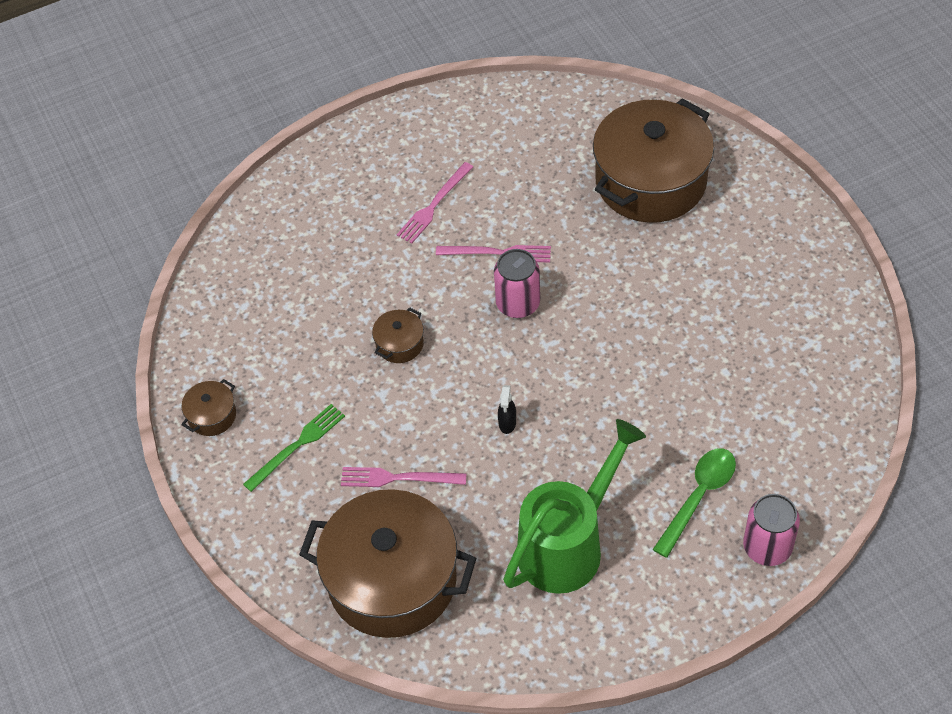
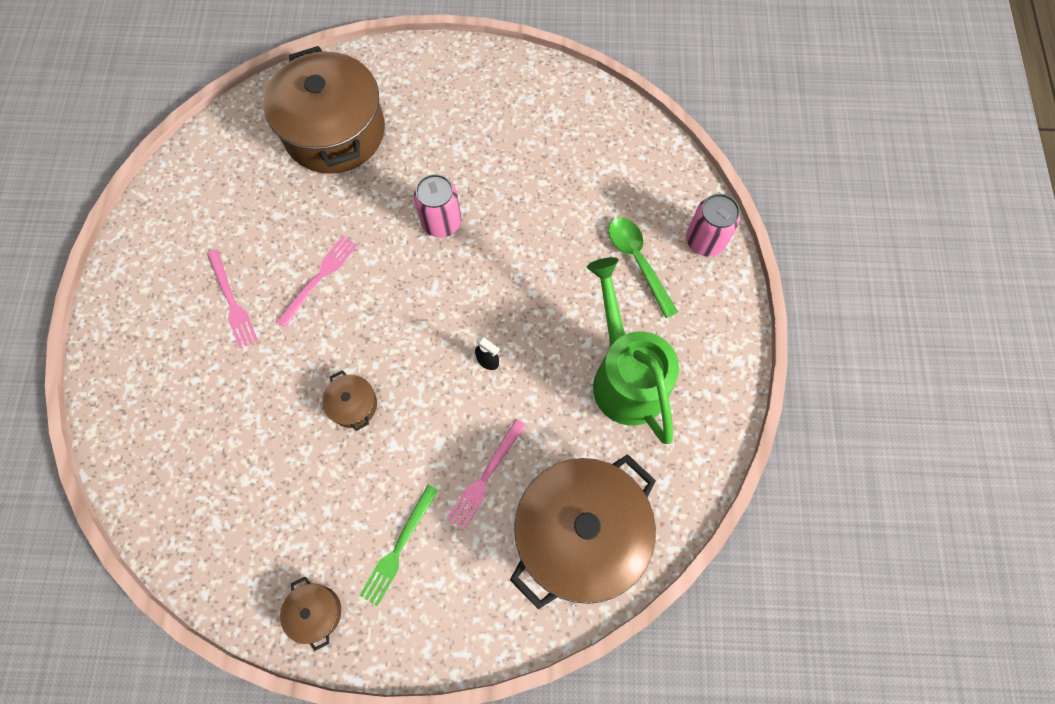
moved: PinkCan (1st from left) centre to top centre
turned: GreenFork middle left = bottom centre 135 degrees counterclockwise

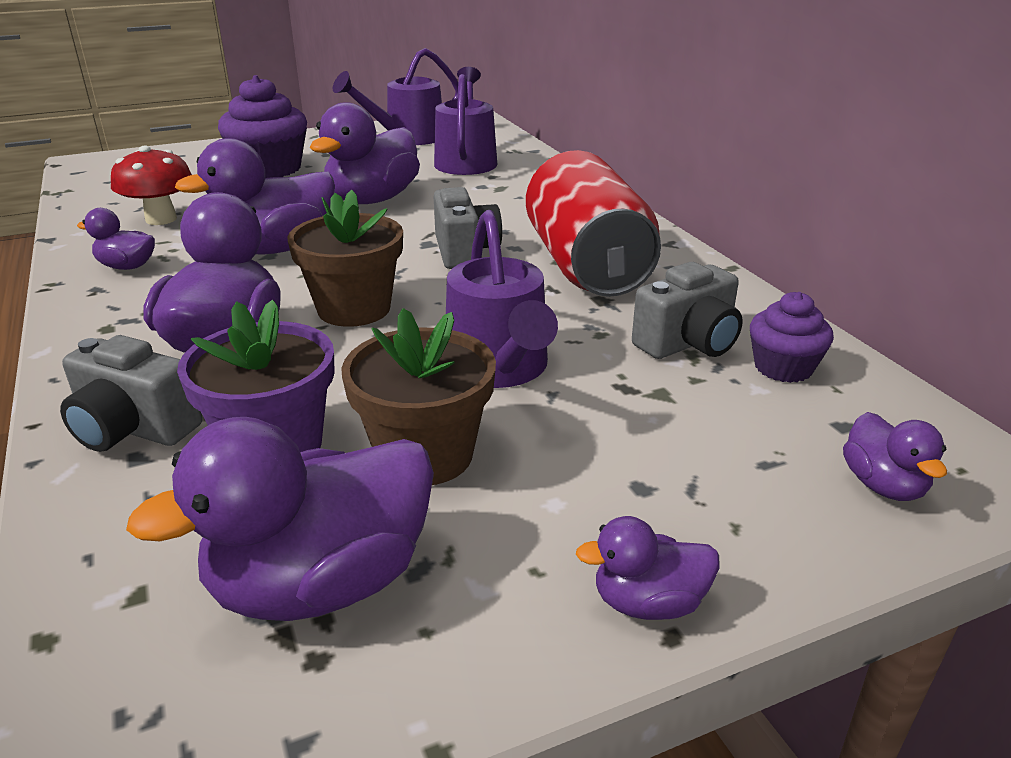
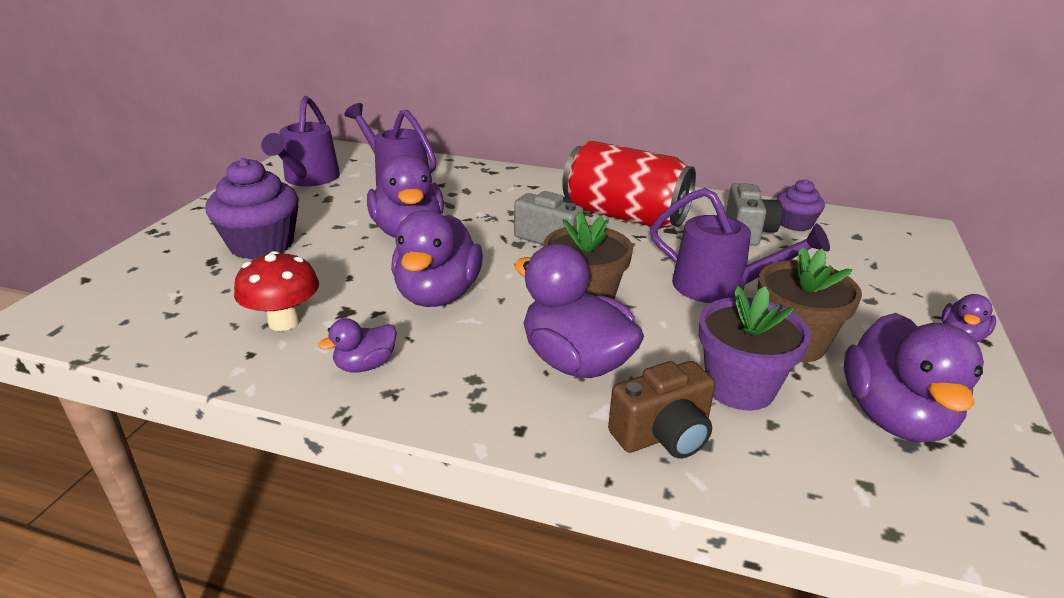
removed: PurpleDuck (7th from left) middle right
recoloured: GreyCamera (1st from left) middle left to BrownCamera bottom centre

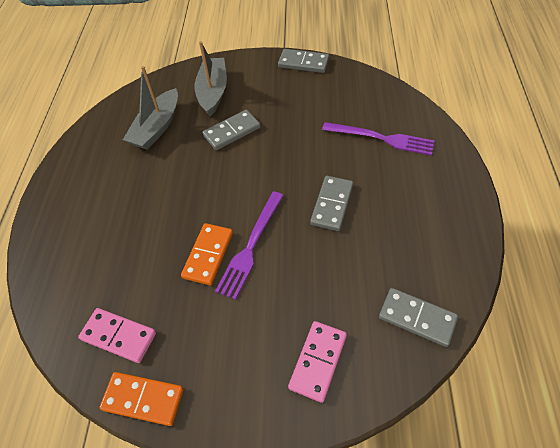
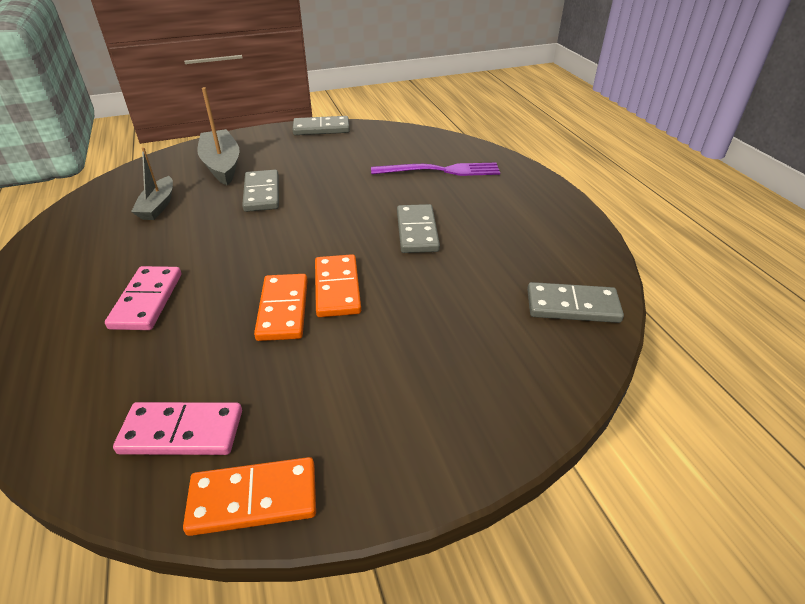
moved: PinkDomino (2nd from left in the first image) bottom centre to PinkDomino (1st from left) middle left
replaced: PurpleFork (1st from left) centre to OrangeDomino (3rd from left) centre
turned: GreyDomino (1st from left) top centre = top left 45 degrees counterclockwise
resized: GreyBoat (1st from left) top left = top left x0.65

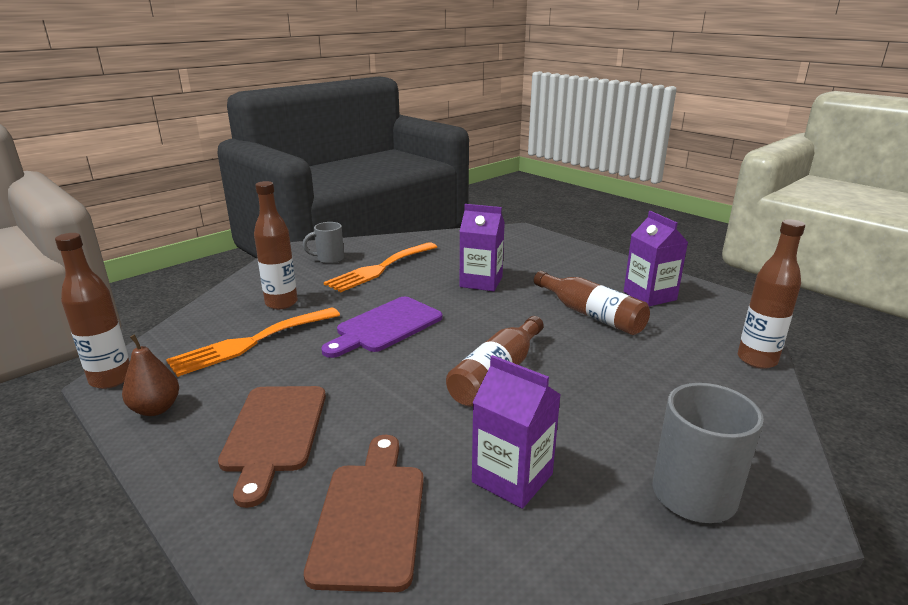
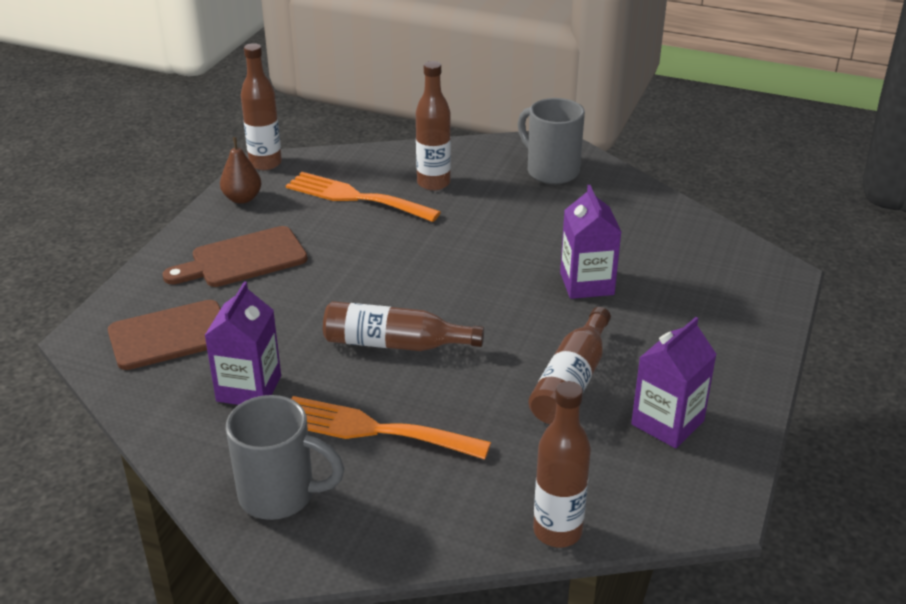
removed: PurpleCuttingBoard centre
moved: OrangeFork (2nd from left) centre to bottom centre
resized: GreyMug (1st from left in the first image) centre = top centre x1.66

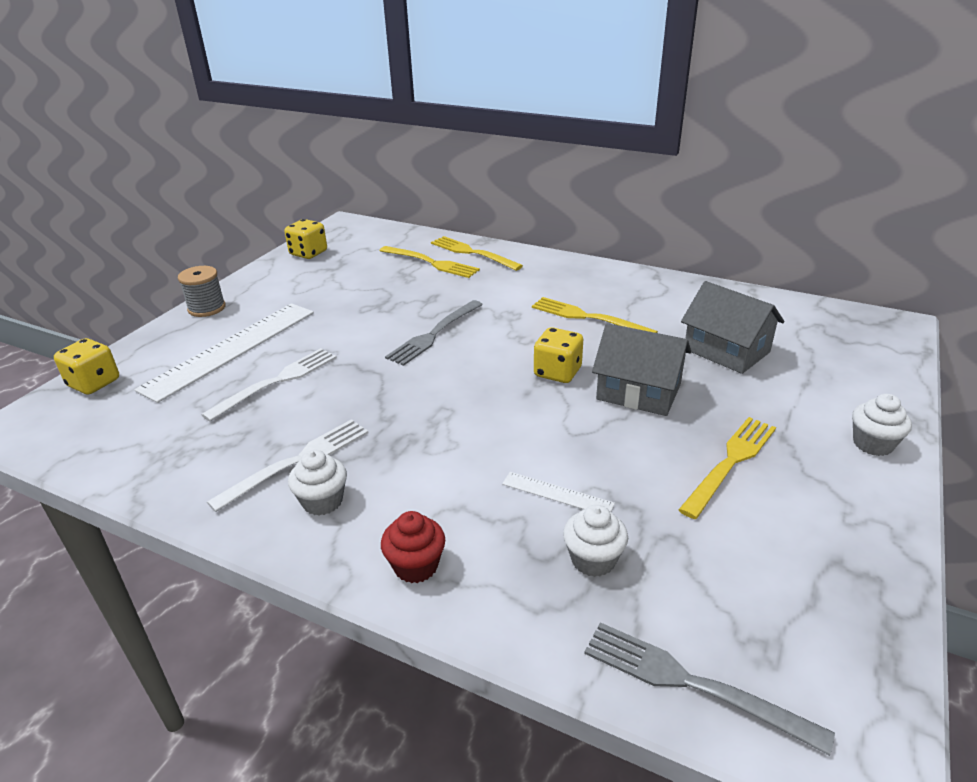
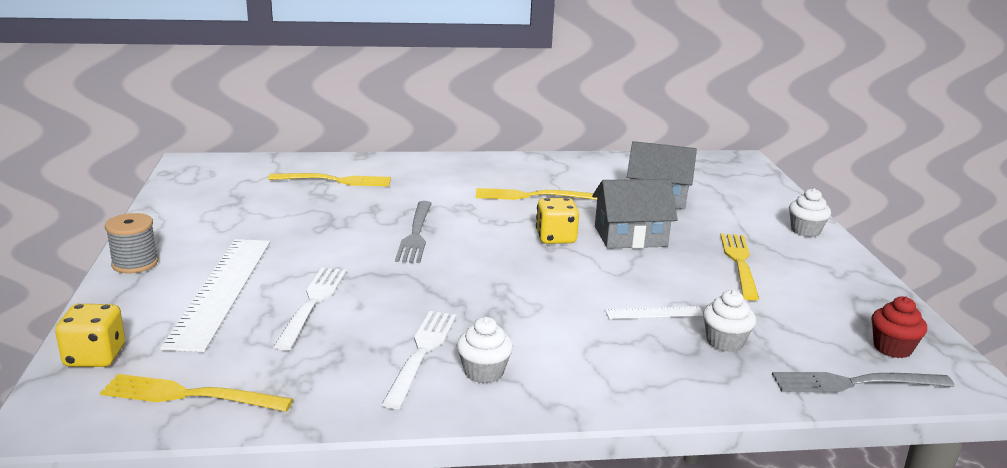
removed: YellowDice (2nd from left) top left
moved: RedCupcake bottom centre to bottom right; YellowFork (2nd from left in the first image) top centre to YellowFork (1st from left) bottom left

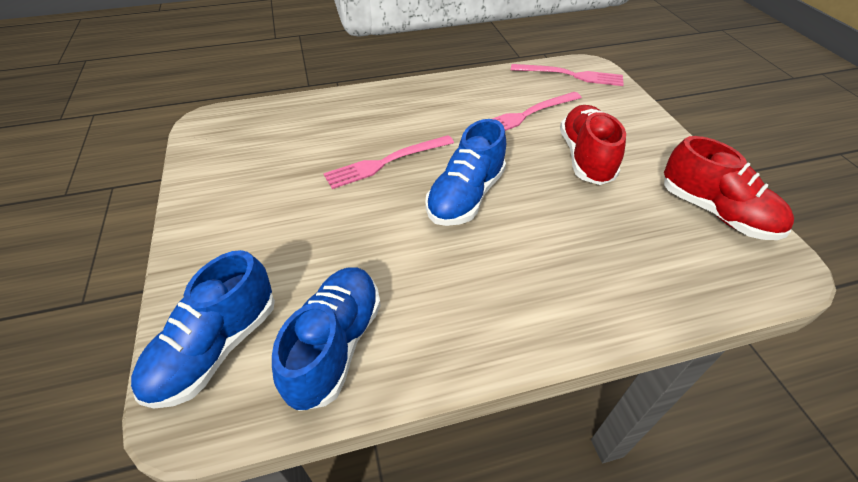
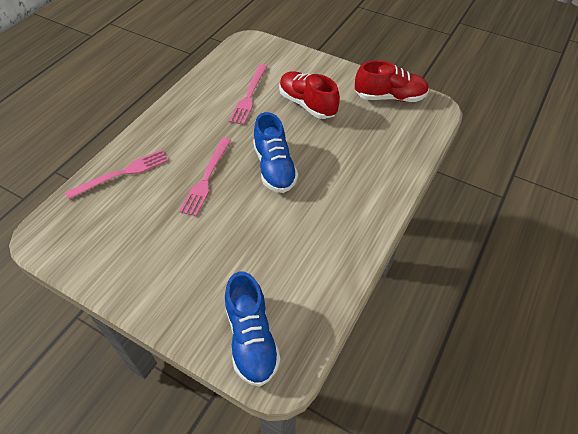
removed: BlueShoe (2nd from left) bottom centre
moved: PinkFork (3rd from left in the first image) top centre to PinkFork (1st from left) middle left

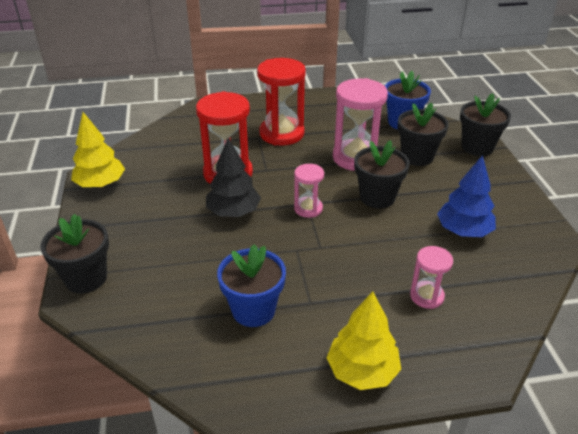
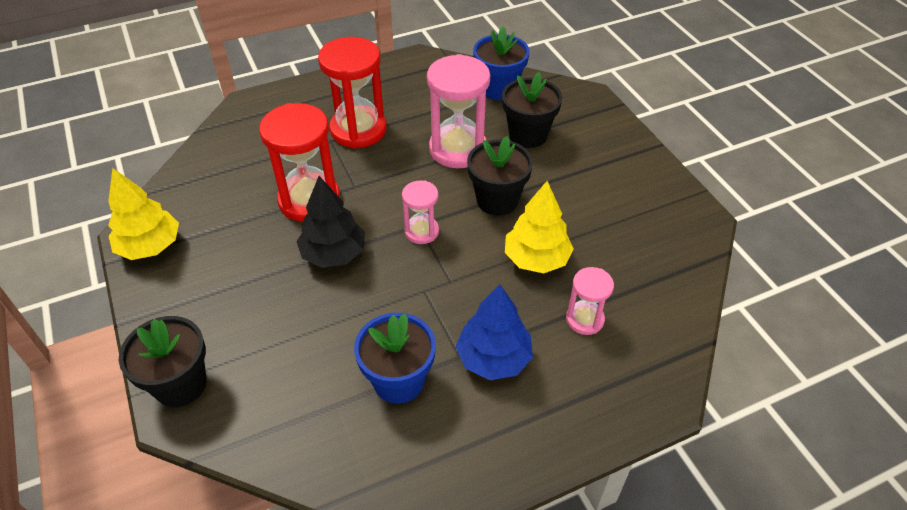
removed: BlackFlowerPot (4th from left) top right
moved: YellowTree (2nd from left) bottom centre to centre; BlueTree middle right to centre

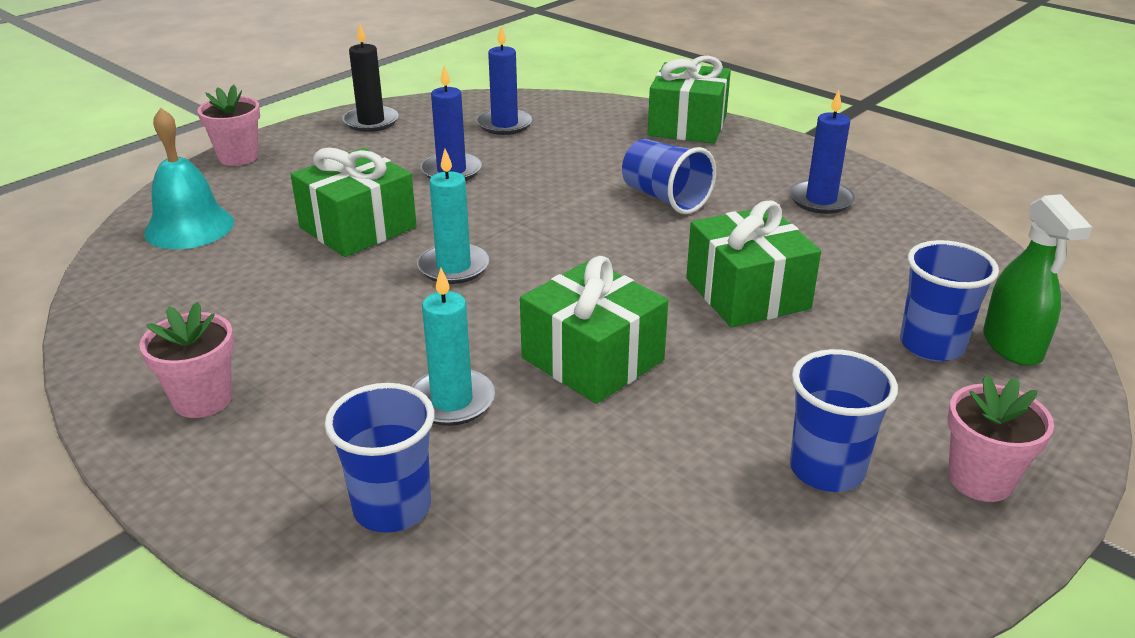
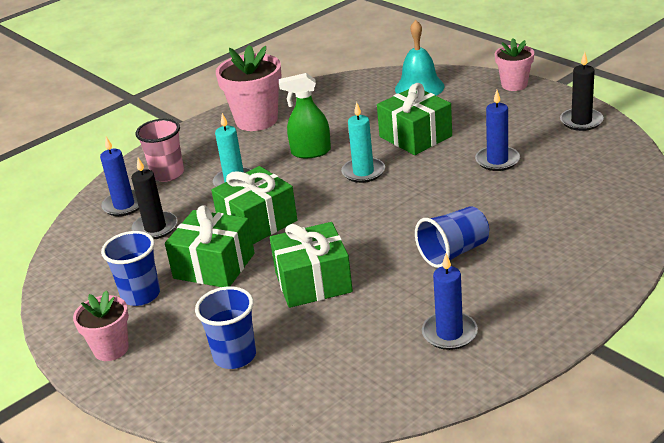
added: BlackCandle (1st from left) middle left
moved: BlueCandle (2nd from left in the first image) top centre to BlueCandle (1st from left) middle left; GreenGift (3rd from left in the first image) top centre to GreenGift (1st from left) middle left; GreenSprayBottle middle right to top centre
recoloured: BlueCup (1st from left) bottom centre to PinkCup middle left
resized: PinkFlowerPot (1st from left in the first image) middle left = top centre x1.65

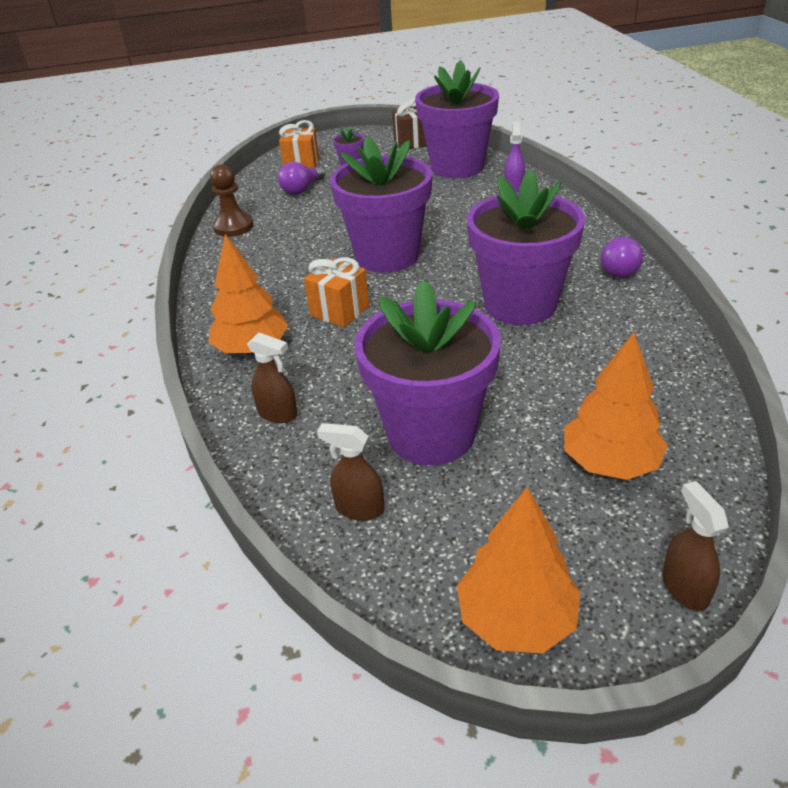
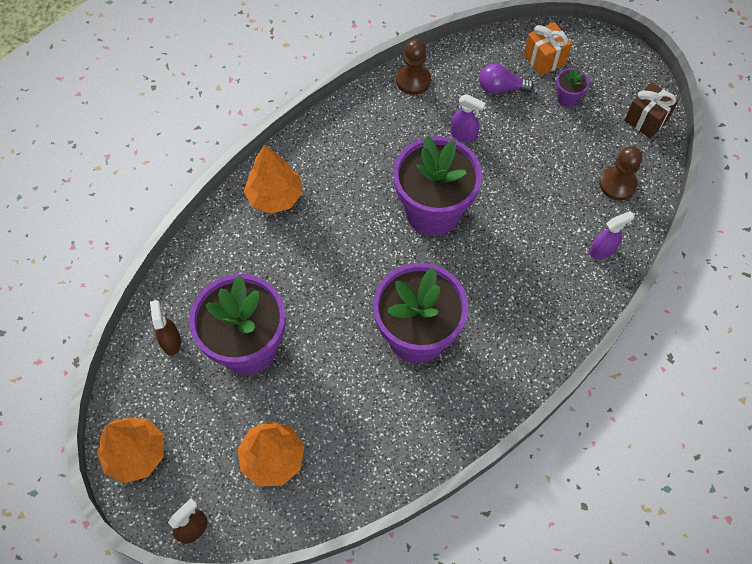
removed: BrownSprayBottle (1st from left) centre; OrangeGift (2nd from left) centre; PurpleLightBulb (2nd from left) top right
added: PurpleSprayBottle (1st from left) top centre
replaced: PurpleFlowerPot (4th from left) top centre to BrownPawn (2nd from left) top right

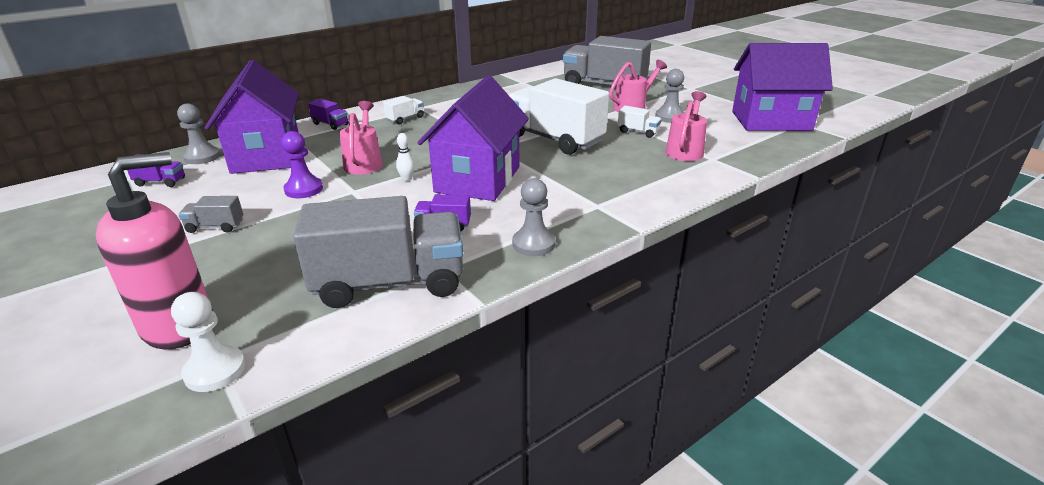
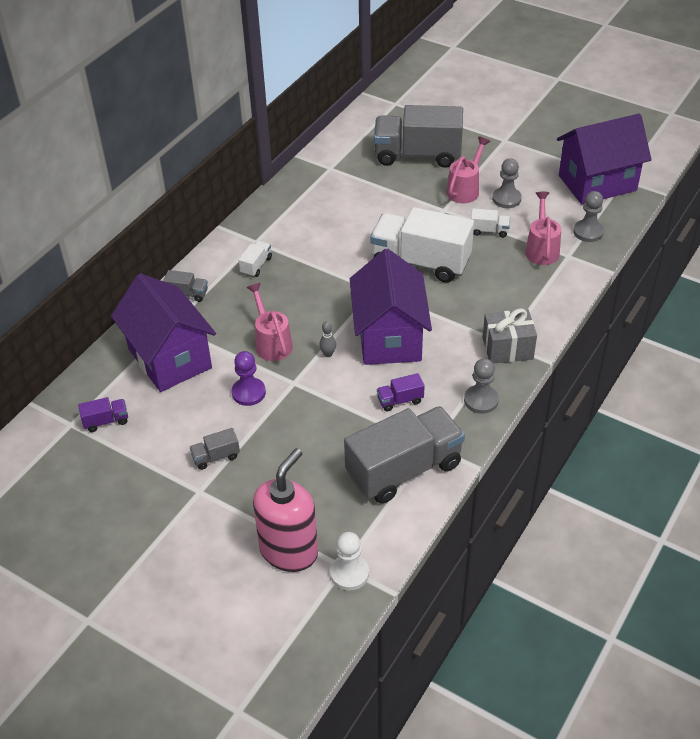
added: GreyGift middle right
moved: GreyPawn (1st from left in the first image) top left to GreyPawn (3rd from left) top right
recoloured: PurpleTruck (2nd from left) top left to GreyTruck (1st from left) middle left; WhiteBowlingPin top centre to GreyBowlingPin centre

